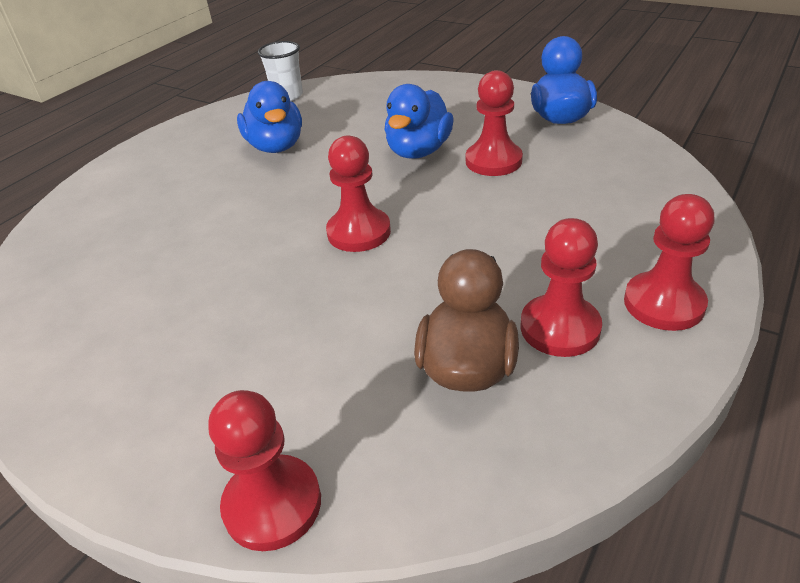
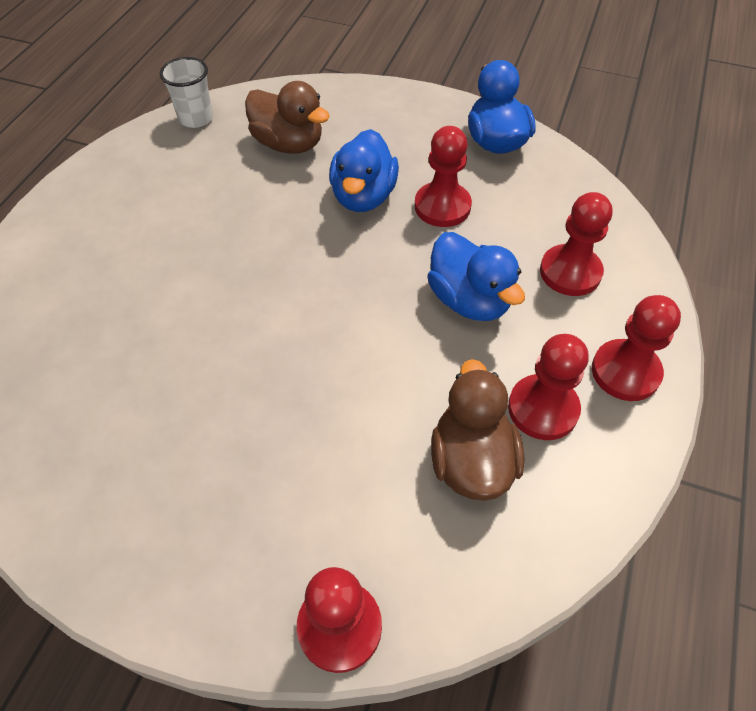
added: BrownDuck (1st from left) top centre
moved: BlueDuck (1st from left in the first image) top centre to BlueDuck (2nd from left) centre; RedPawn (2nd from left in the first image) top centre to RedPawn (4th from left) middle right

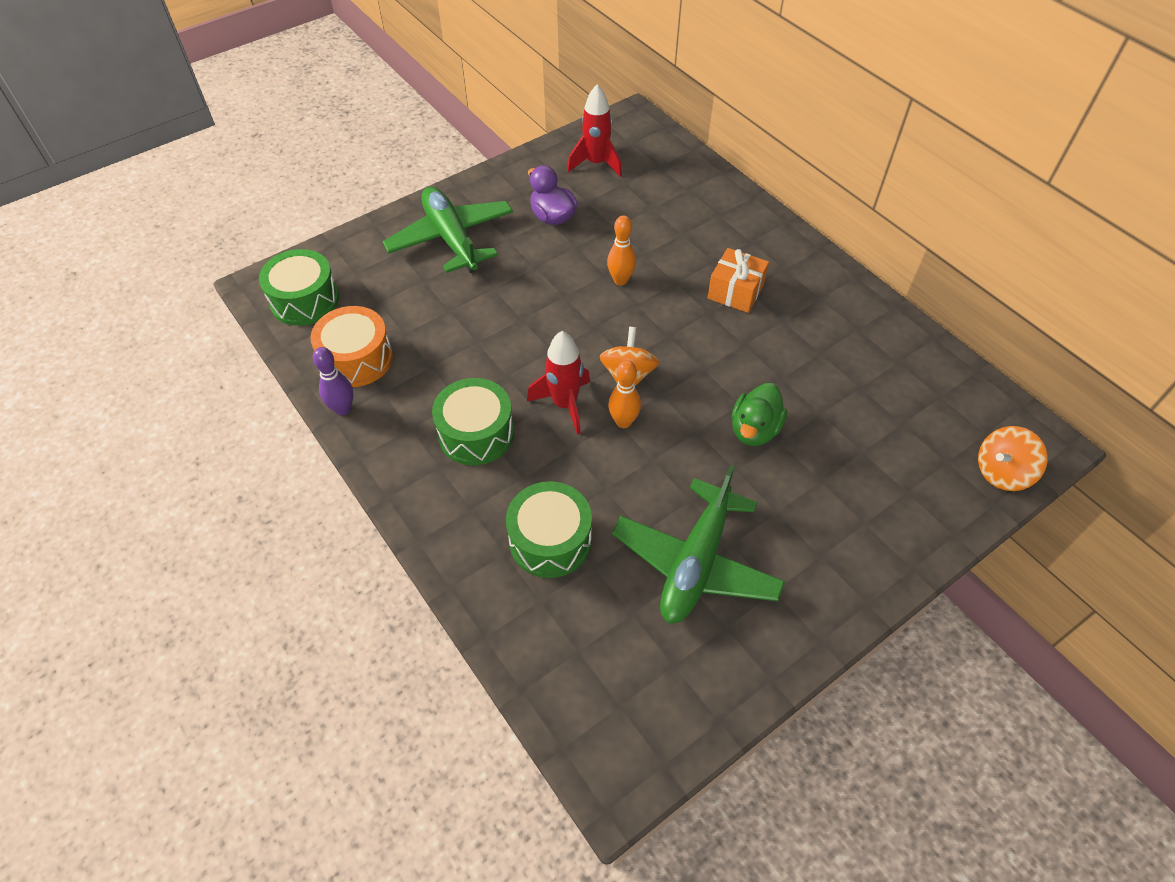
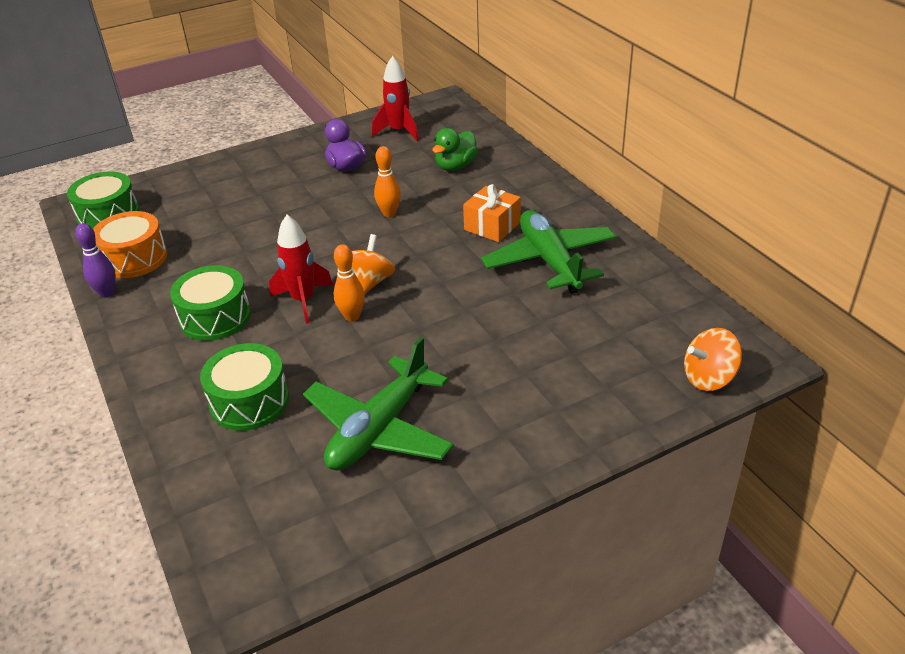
moved: GreenPlane (1st from left in the first image) top centre to GreenPlane (2nd from left) centre; GreenDuck centre to top centre

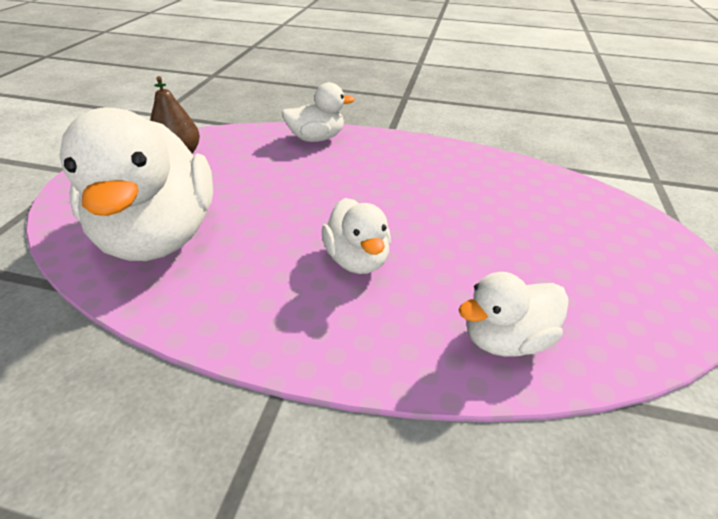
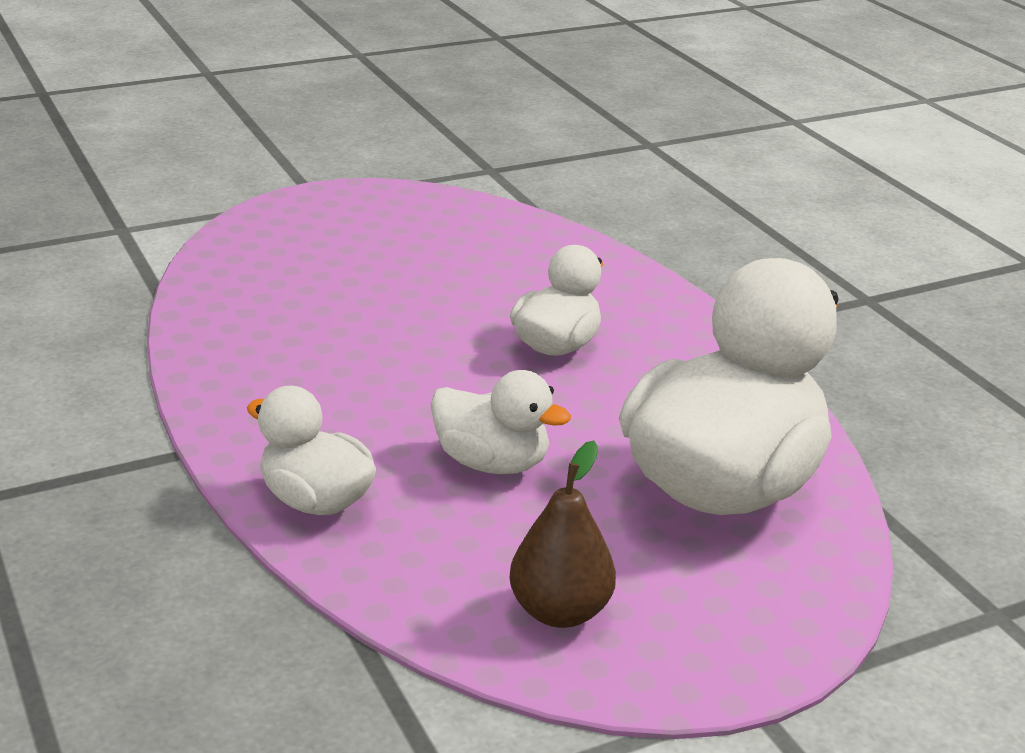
moved: WhiteDuck (4th from left in the first image) middle right to WhiteDuck (2nd from left) centre

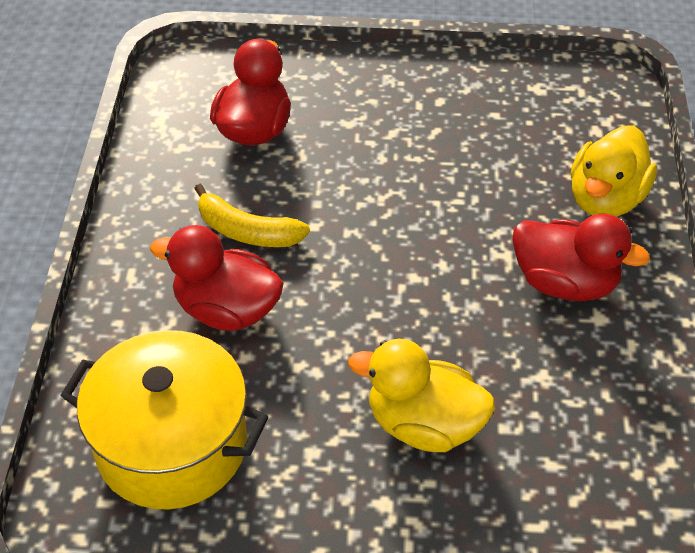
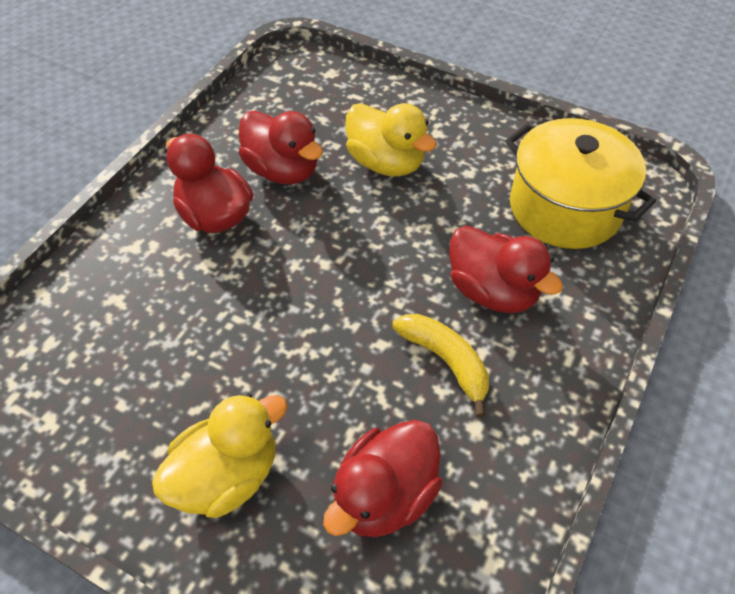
added: RedDuck (2nd from left) top centre
moved: YellowDuck (2nd from left in the first image) top right to YellowDuck (1st from left) bottom left

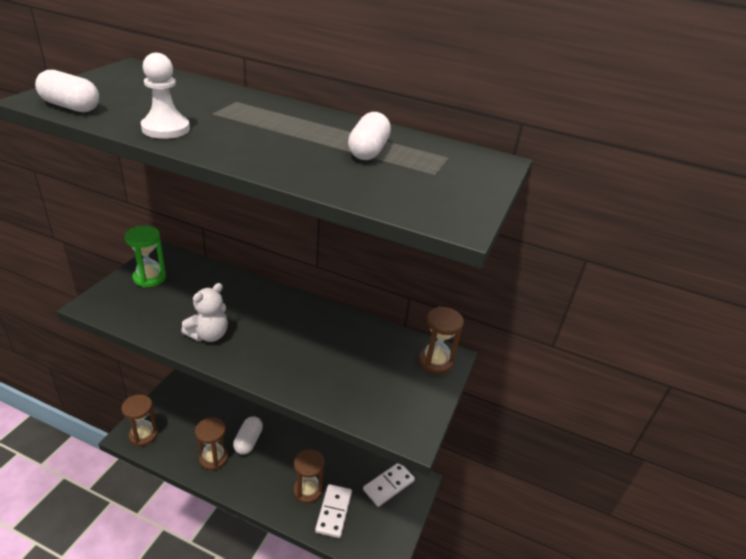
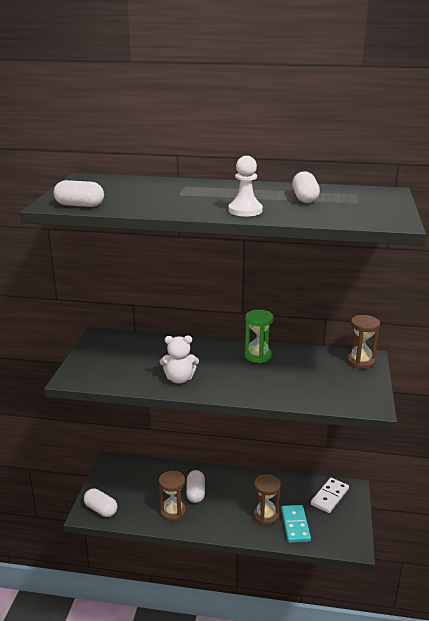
moved: GreenHourglass middle left to centre; WhitePawn top left to top centre
replaced: BrownHourglass (1st from left) bottom left to WhiteCapsule (2nd from left) bottom left
recoloured: WhiteDomino (1st from left) bottom centre to TurquoiseDomino bottom right
turned: WhiteTeddyBear middle left = centre 60 degrees clockwise

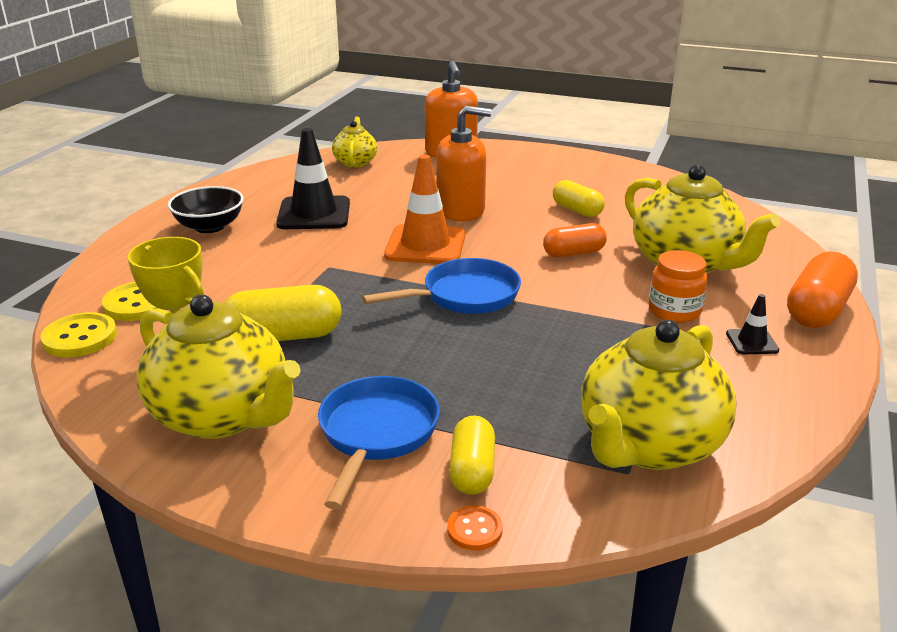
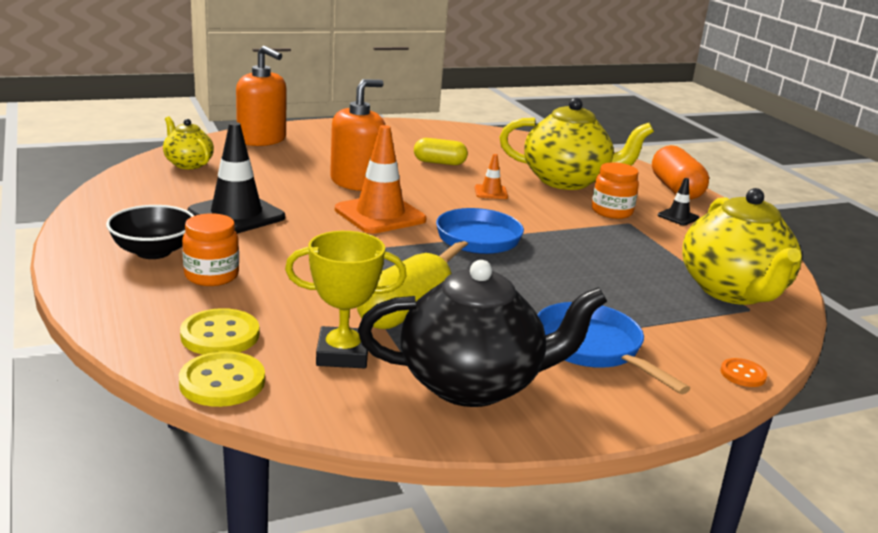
removed: YellowCapsule (2nd from left) bottom centre
added: OrangeJar (1st from left) middle left
replaced: OrangeCapsule (1st from left) centre to OrangeTrafficCone (2nd from left) top centre
recoloured: YellowTeapot (1st from left) middle left to BlackTeapot centre

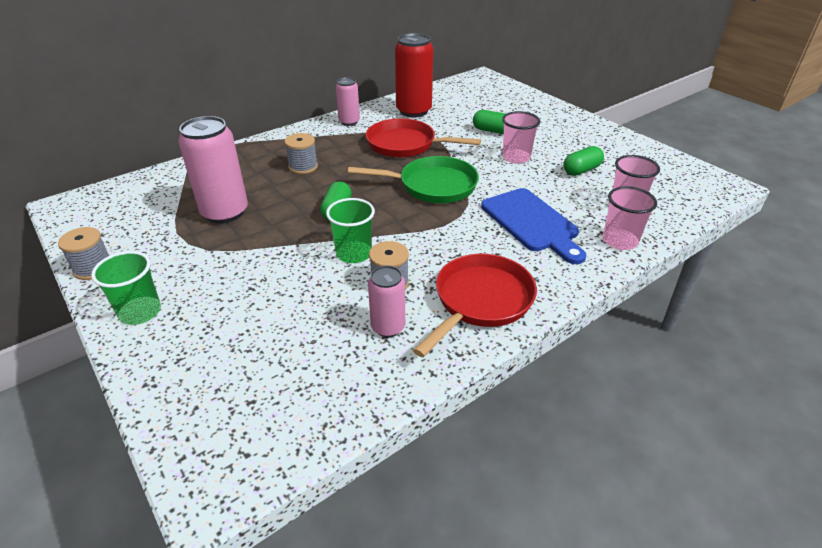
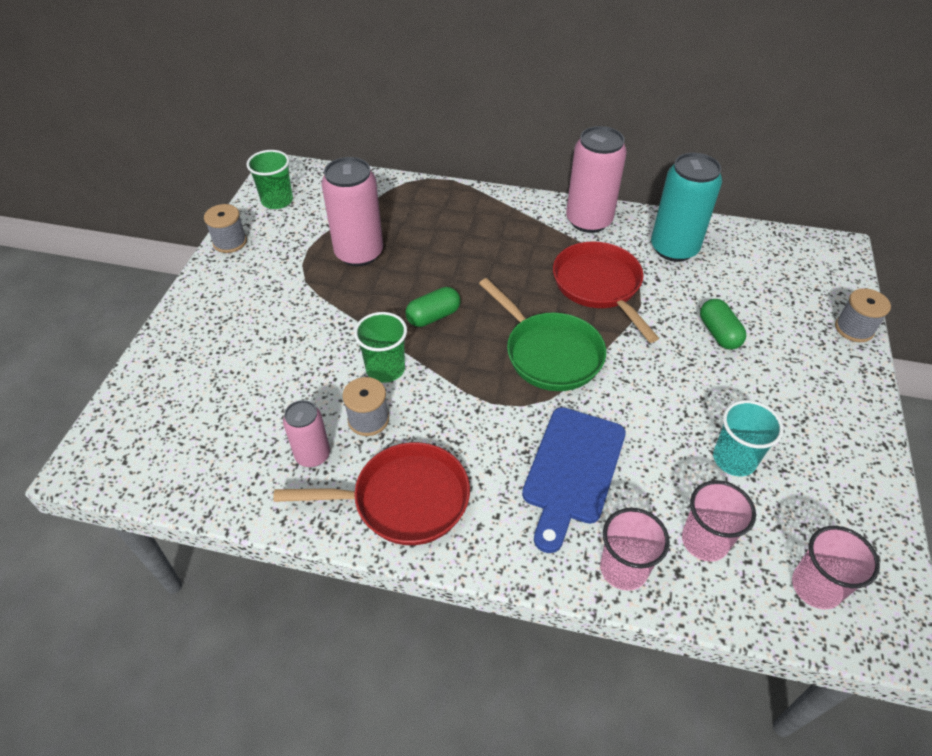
moved: GreenCup (1st from left) middle left to top left; GreySpool (2nd from left in the first image) top centre to GreySpool (3rd from left) middle right; PinkCup (1st from left in the first image) top centre to PinkCup (3rd from left) bottom right
replaced: GreenCapsule (3rd from left) top right to TurquoiseCup middle right
recoloured: RedCan top centre to TurquoiseCan top right
resized: PinkCan (2nd from left in the first image) top centre = top centre x1.74

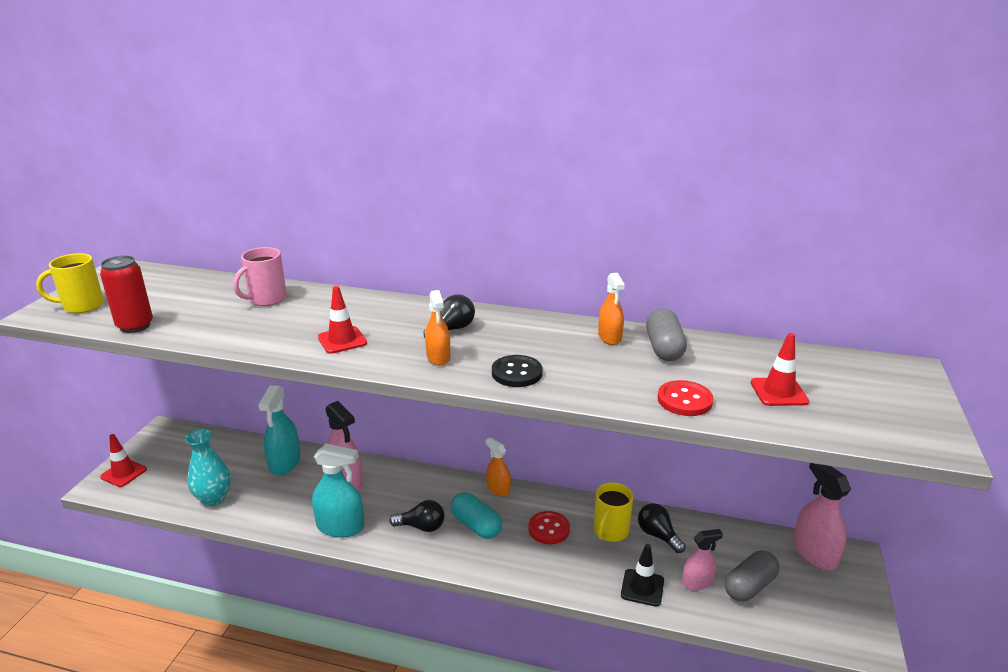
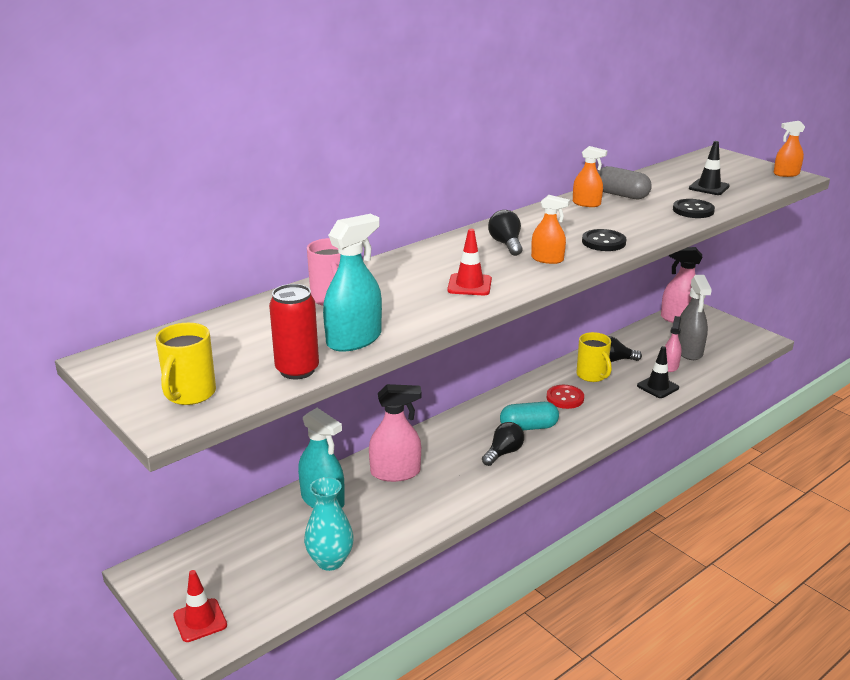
moved: TurquoiseSprayBottle (2nd from left) bottom centre to centre; OrangeSprayBottle (2nd from left in the first image) bottom centre to OrangeSprayBottle (3rd from left) top right
replaced: GreyCapsule (2nd from left) bottom right to GreySprayBottle middle right
recoloured: RedButton (2nd from left) middle right to BlackButton (2nd from left) top right; RedTrafficCone (3rd from left) middle right to BlackTrafficCone (2nd from left) top right

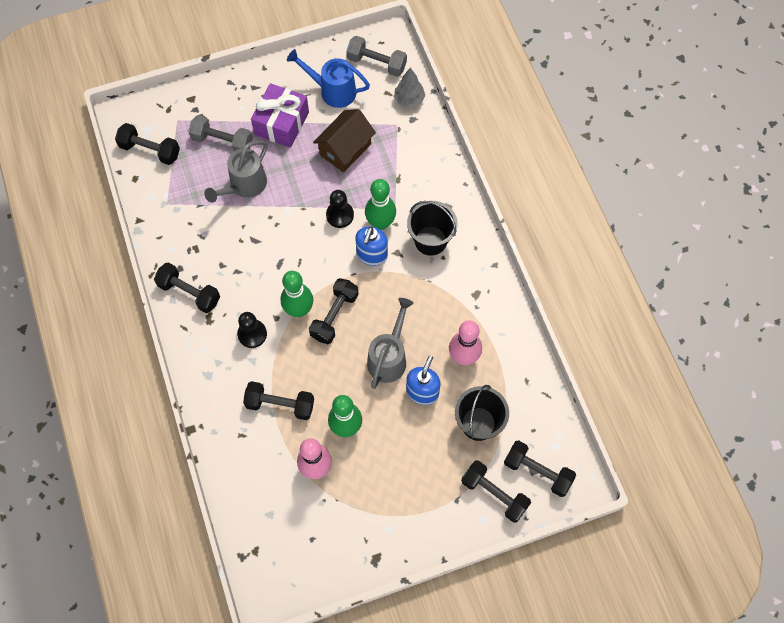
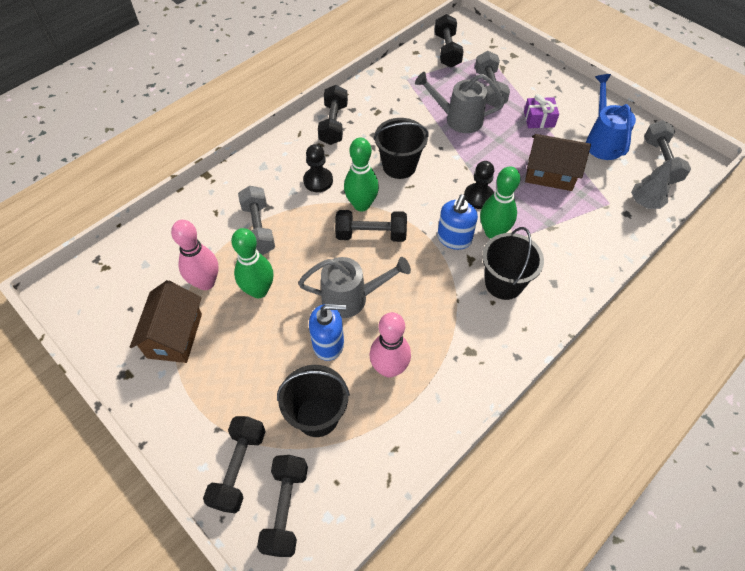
added: BrownHouse (1st from left) middle left; BlackBucket (2nd from left) top centre
recoloured: BlackDumbbell (3rd from left) centre to GreyDumbbell (1st from left) centre
turned: BlueSoapDispenser (1st from left in the first image) centre = centre 60 degrees counterclockwise
resized: PurpleGift top centre = top right x0.58

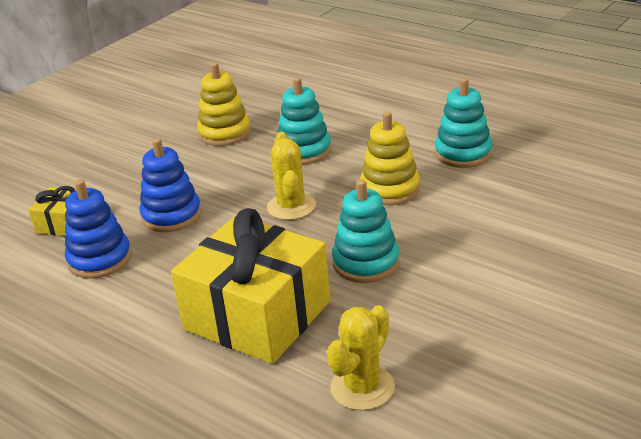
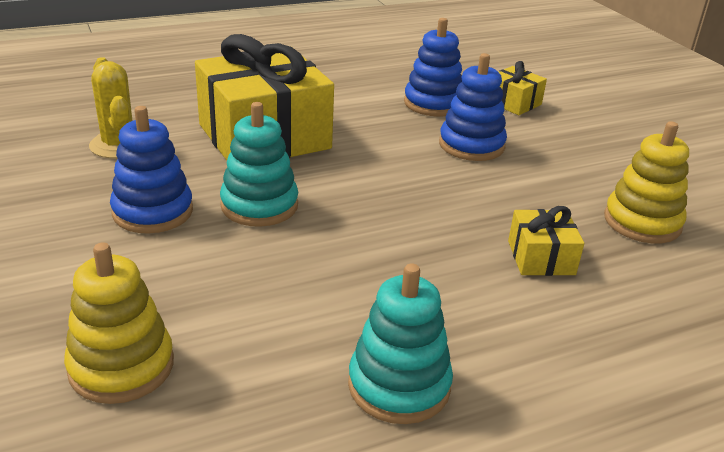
removed: YellowCactus (1st from left) centre
added: BlueStackingToy (1st from left) middle left
moved: YellowStackingToy (2nd from left in the first image) centre to YellowStackingToy (1st from left) bottom left
replaced: TurquoiseStackingToy (1st from left) top centre to YellowGift (3rd from left) middle right

